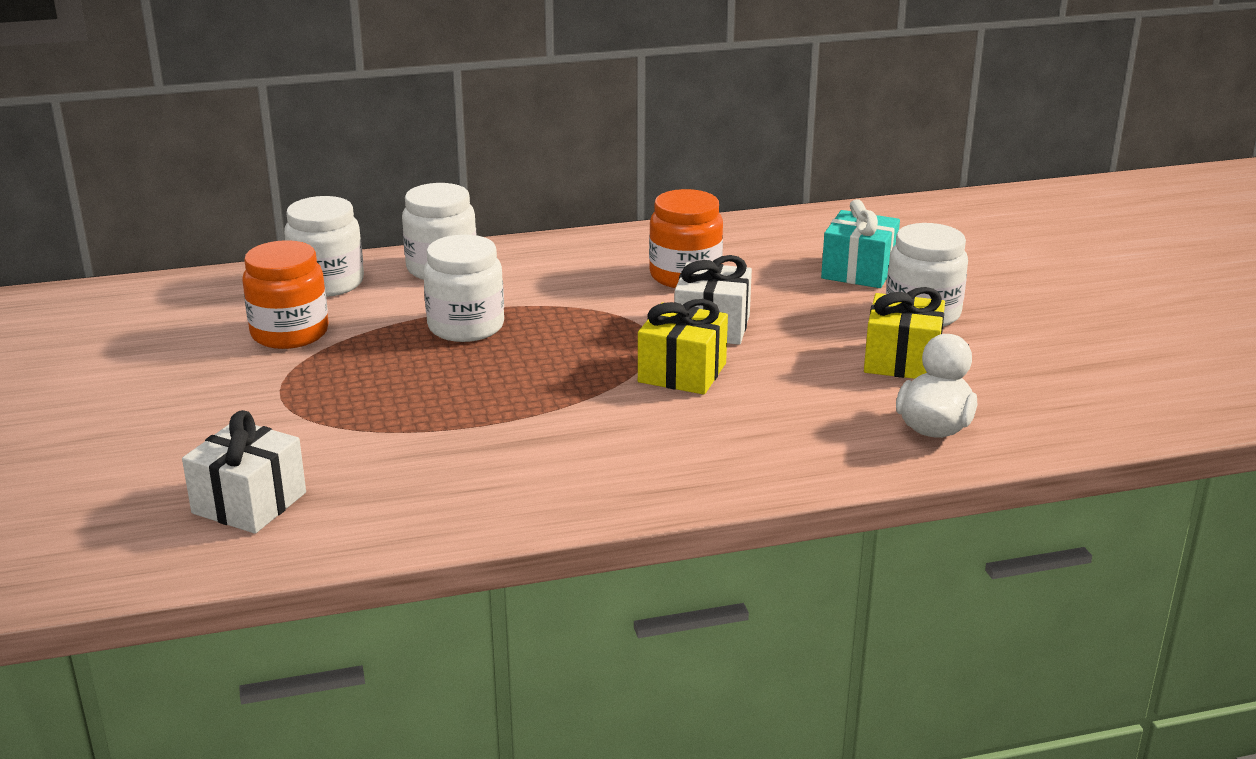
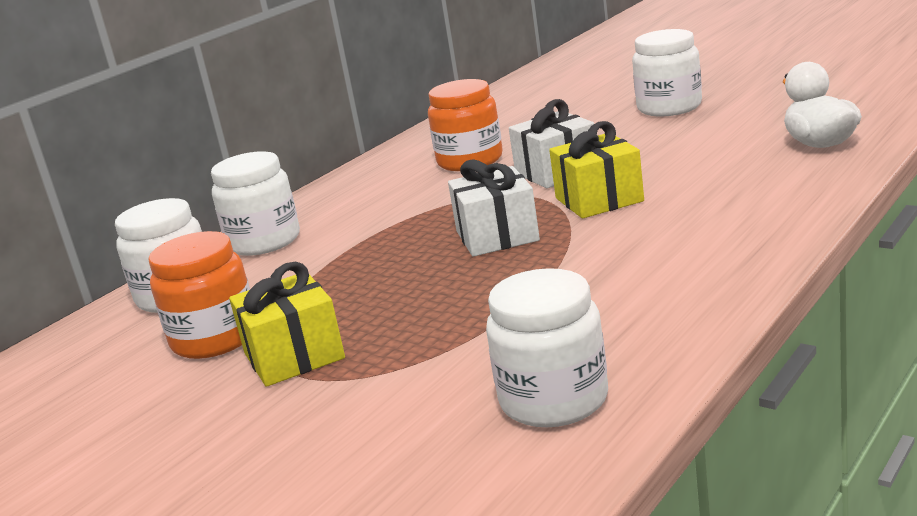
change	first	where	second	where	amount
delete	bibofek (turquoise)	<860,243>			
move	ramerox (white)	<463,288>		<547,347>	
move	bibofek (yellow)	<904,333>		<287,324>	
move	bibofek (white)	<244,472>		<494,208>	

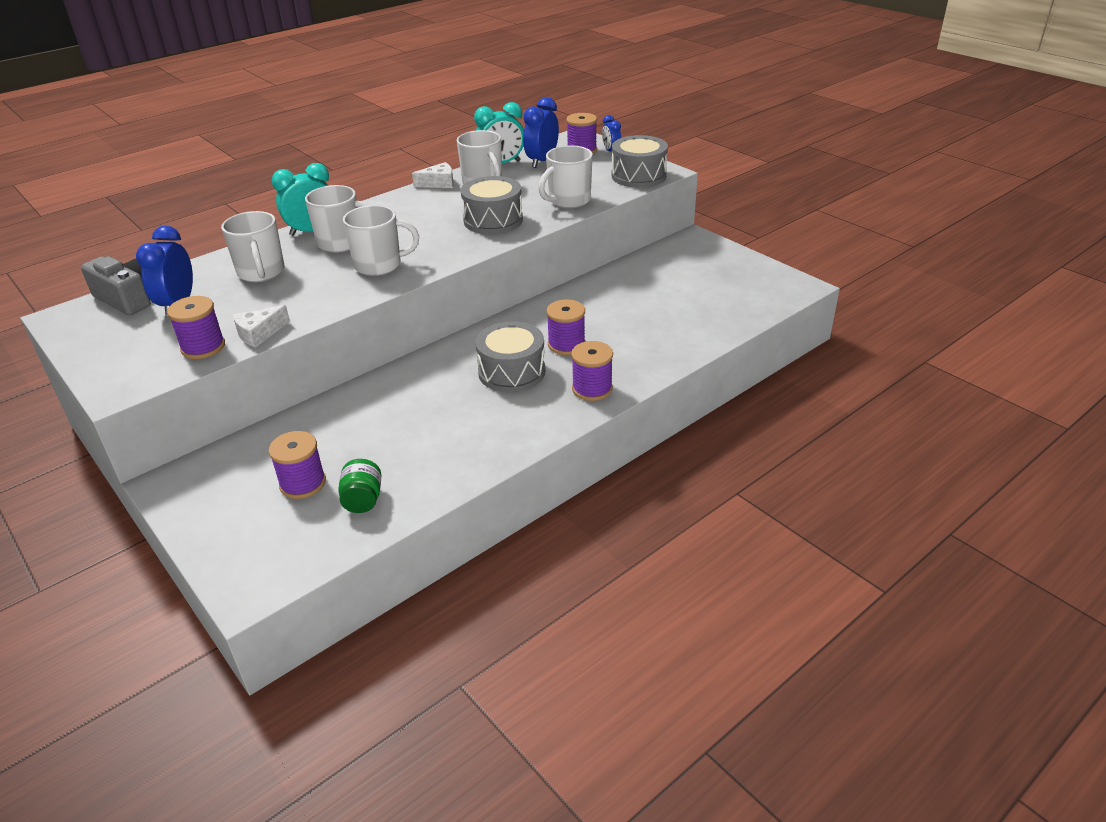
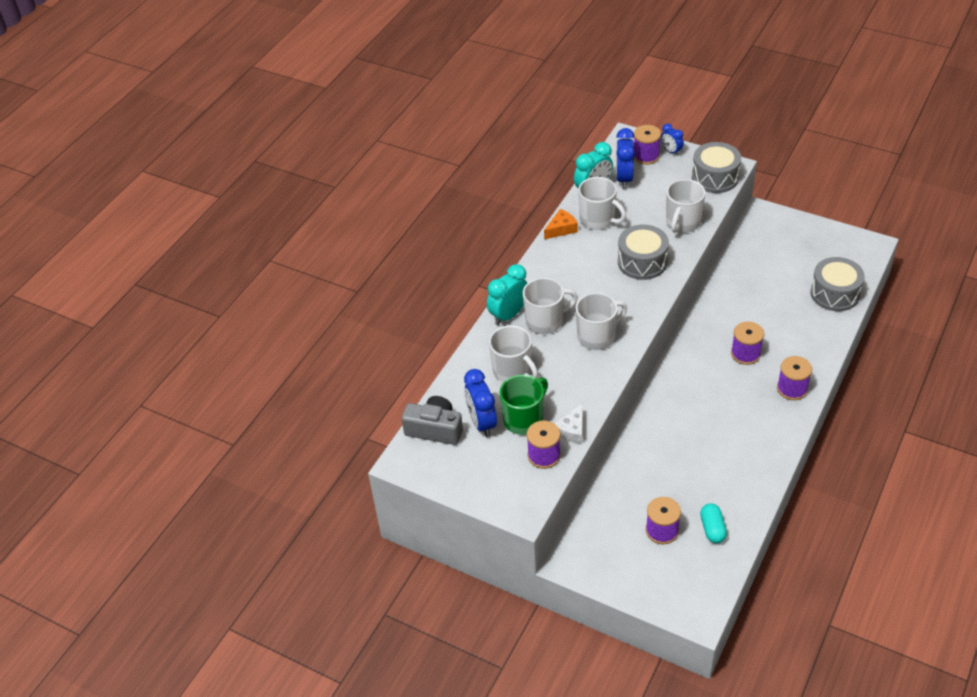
change	first	where	second	where	amount
recolor	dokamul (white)	<433,175>	dokamul (orange)	<561,224>	
move	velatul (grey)	<510,356>		<837,284>	
replace	ramerox (green)	<359,486>	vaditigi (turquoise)	<713,523>	
insert			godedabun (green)	<524,405>	

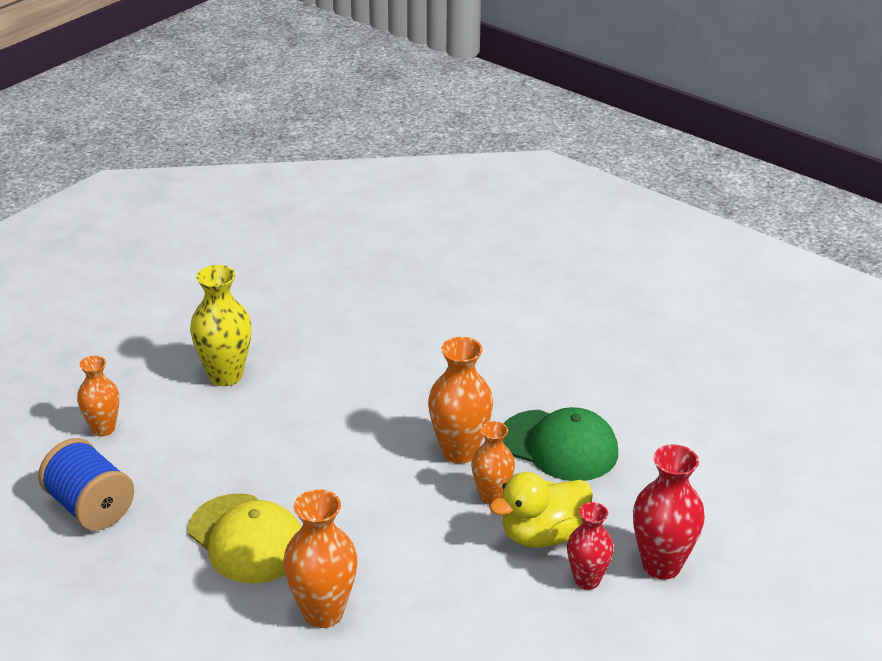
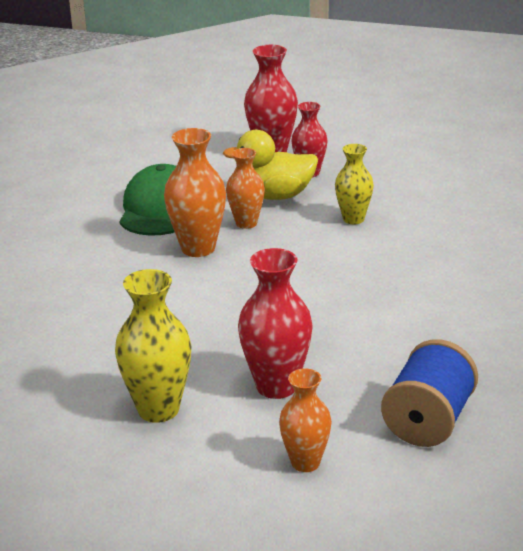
change	first	where	second	where	amount
rotate	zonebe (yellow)	<541,510>		<270,165>	135 degrees clockwise
delete	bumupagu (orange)	<320,558>			
delete	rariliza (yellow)	<244,538>			
insert			bumupagu (yellow)	<354,184>	
insert			bumupagu (red)	<275,323>	

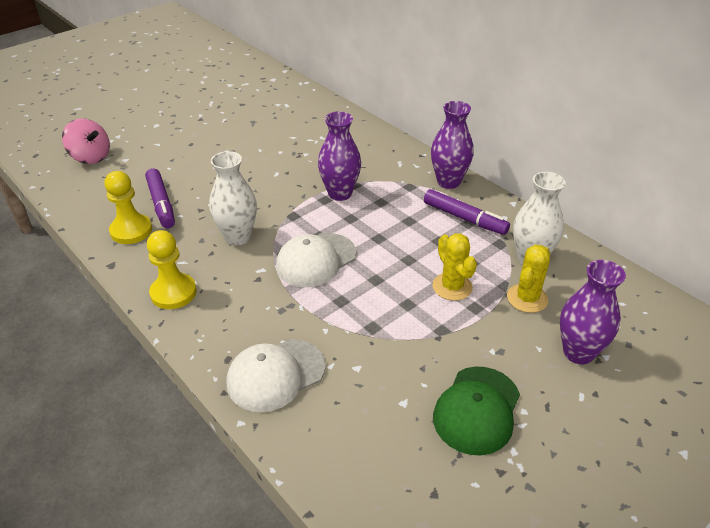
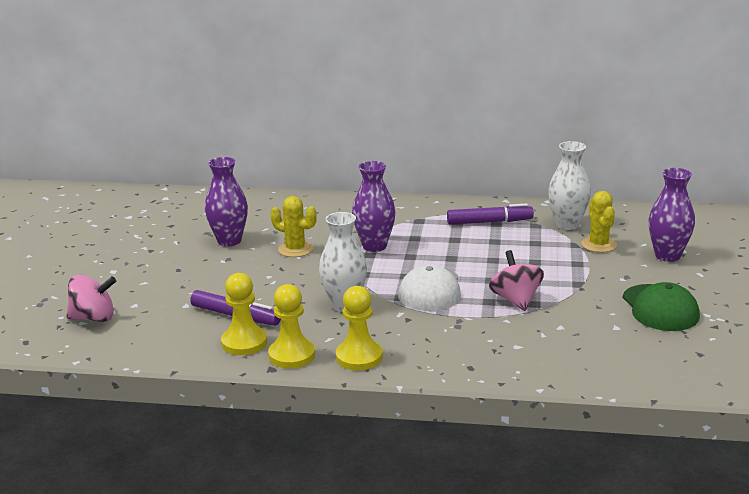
change	first	where	second	where	amount
move	bumupagu (purple)	<452,145>		<226,201>	
move	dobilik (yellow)	<454,267>		<293,226>	
delete	rariliza (white)	<276,375>			
insert			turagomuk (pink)	<516,280>	
insert			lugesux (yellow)	<291,326>	

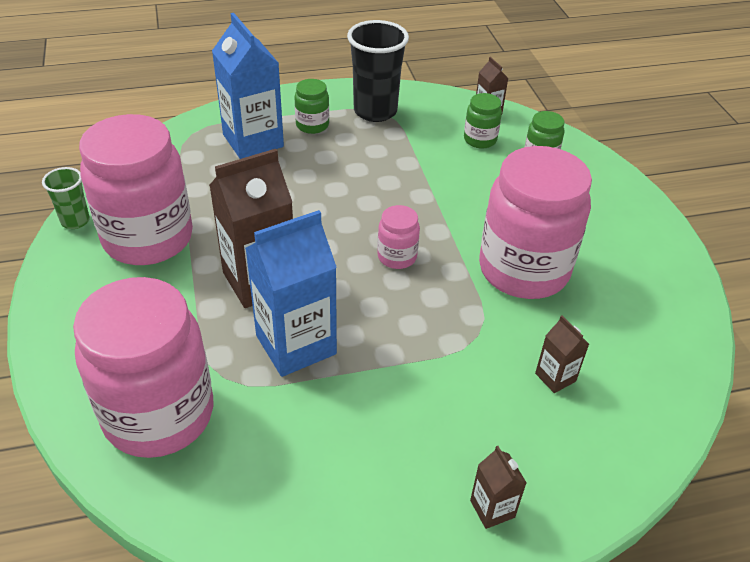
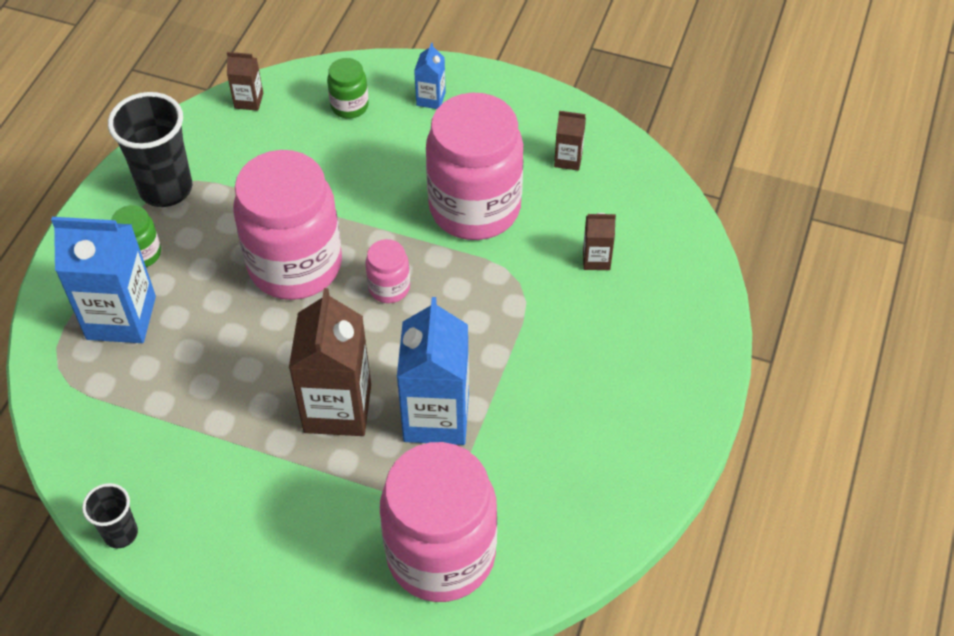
change	first	where	second	where	amount
delete	ramerox (green)	<483,120>			
move	ramerox (pink)	<136,189>		<287,225>	
recolor	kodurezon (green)	<66,198>	kodurezon (black)	<110,515>	
move	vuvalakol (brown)	<498,487>		<570,141>	
insert			vuvalakol (blue)	<430,76>	

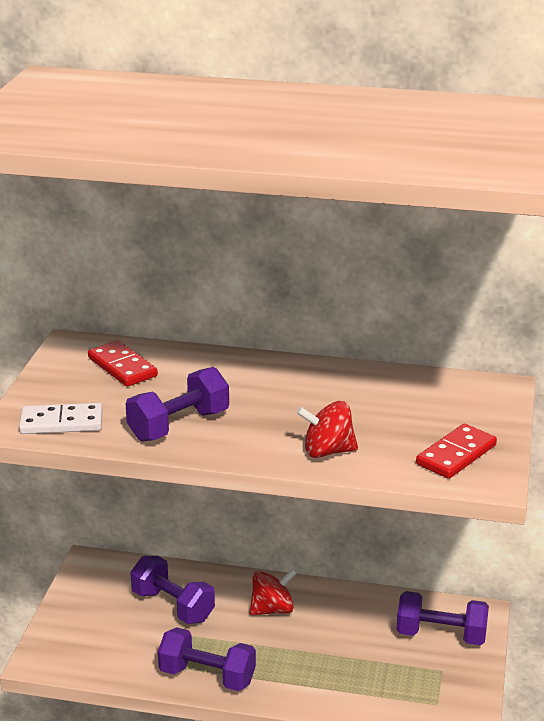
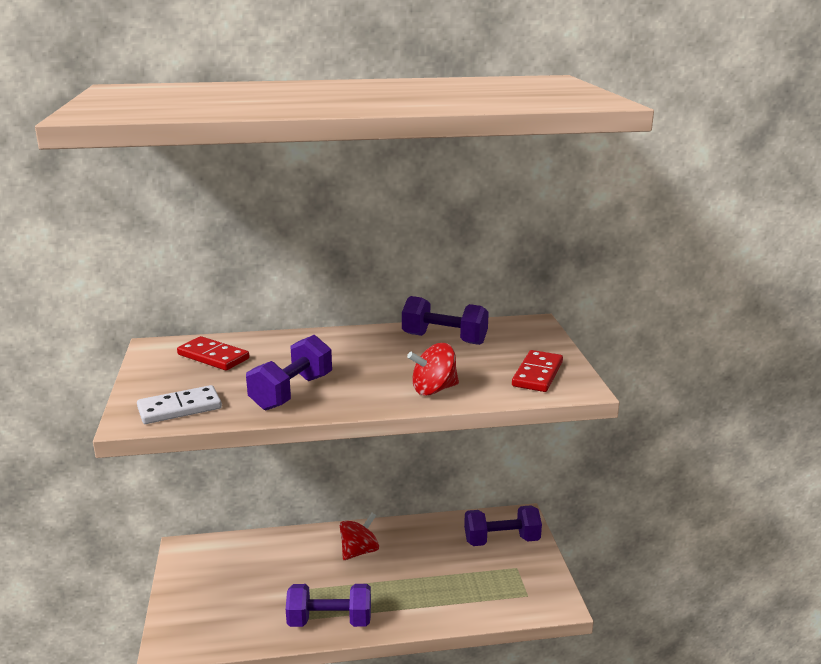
change	first	where	second	where	amount
move	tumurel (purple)	<172,590>		<445,320>	

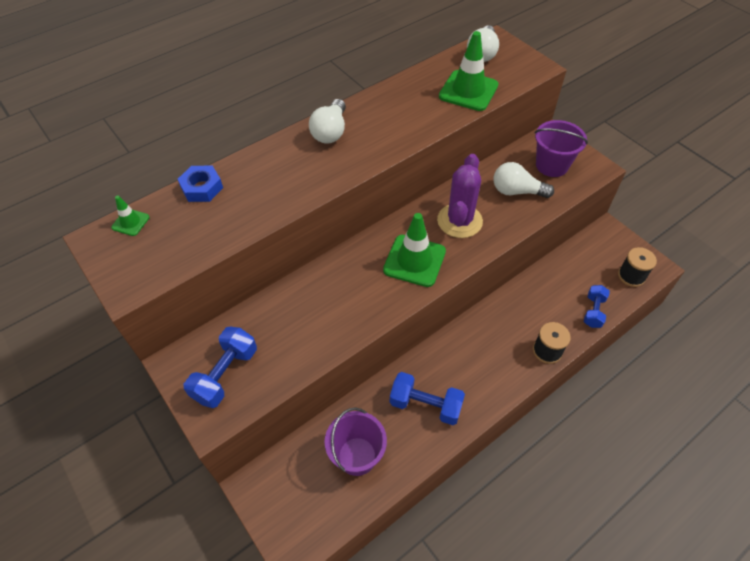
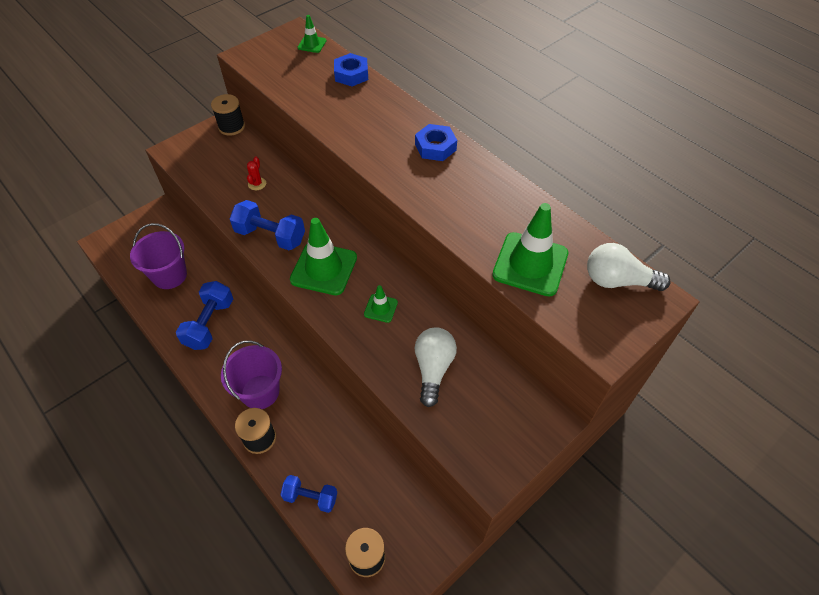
change	first	where	second	where	amount
replace	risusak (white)	<327,121>	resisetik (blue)	<436,142>	
move	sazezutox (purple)	<561,148>		<251,374>	
replace	dobilik (purple)	<460,196>	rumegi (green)	<381,304>	
move	tumurel (blue)	<220,367>		<267,225>	
insert			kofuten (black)	<228,115>	
insert			dobilik (red)	<256,173>	

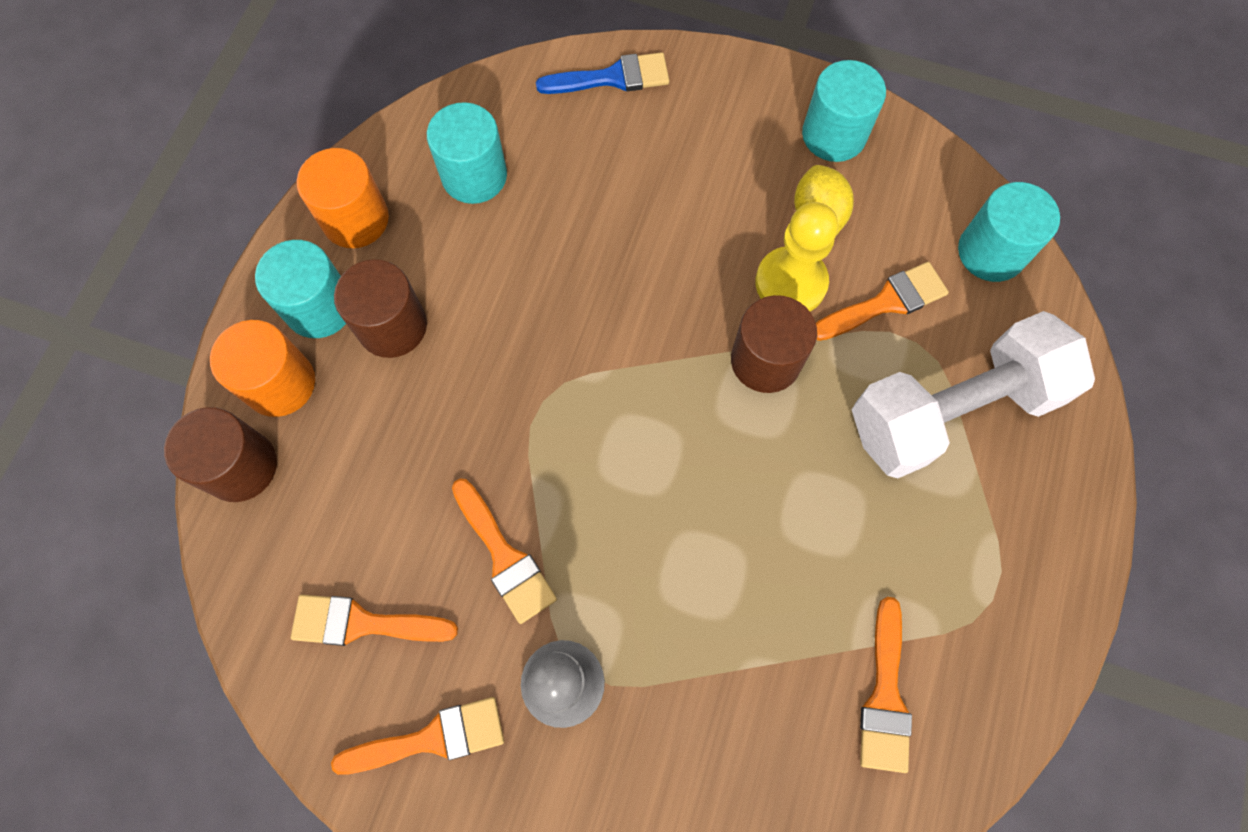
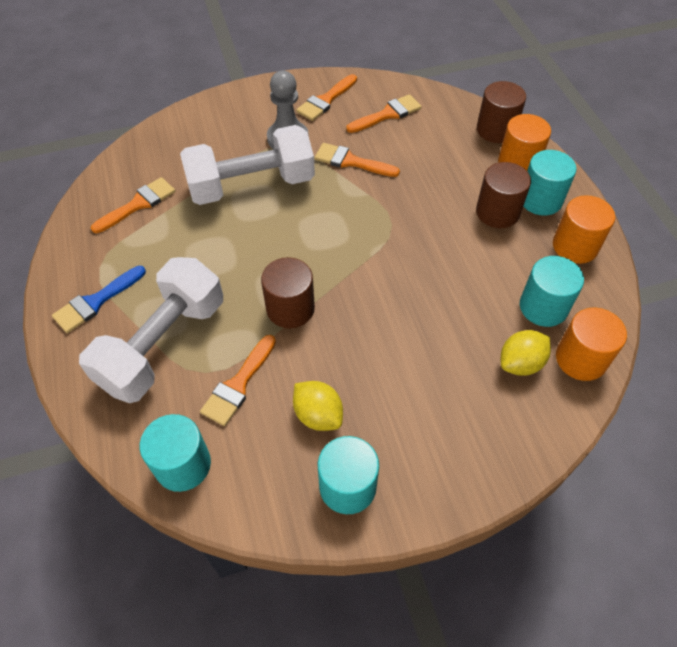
change	first	where	second	where	amount
move	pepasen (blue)	<602,73>		<99,299>	
delete	lugesux (yellow)	<797,257>			
rotate	pepasen (orange)	<886,685>		<133,205>	75 degrees clockwise
insert			tumurel (white)	<247,165>	
insert			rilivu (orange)	<591,344>	
insert			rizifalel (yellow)	<526,353>	

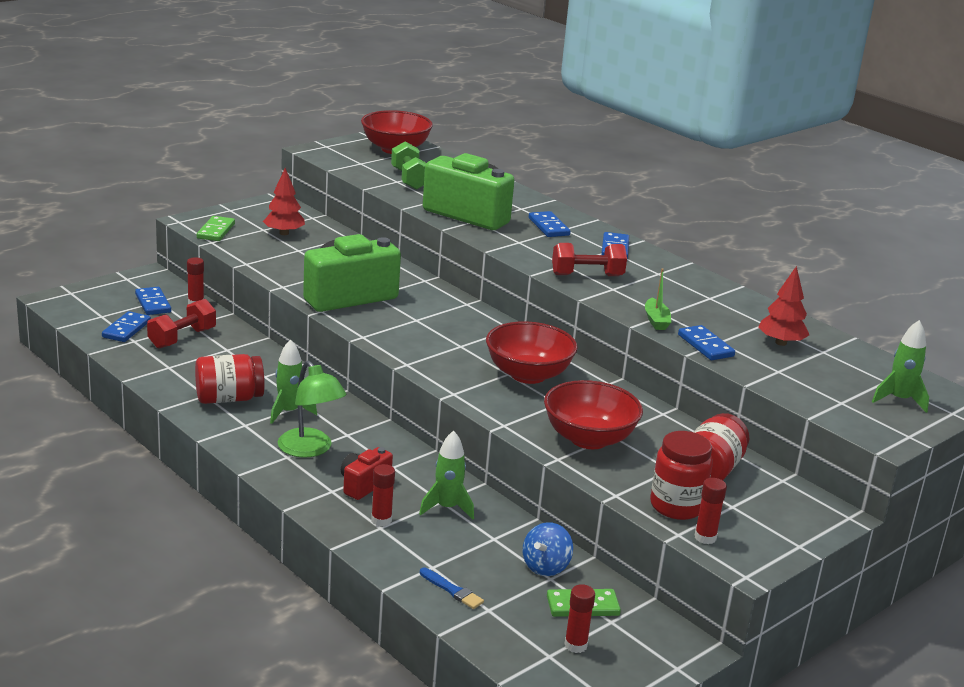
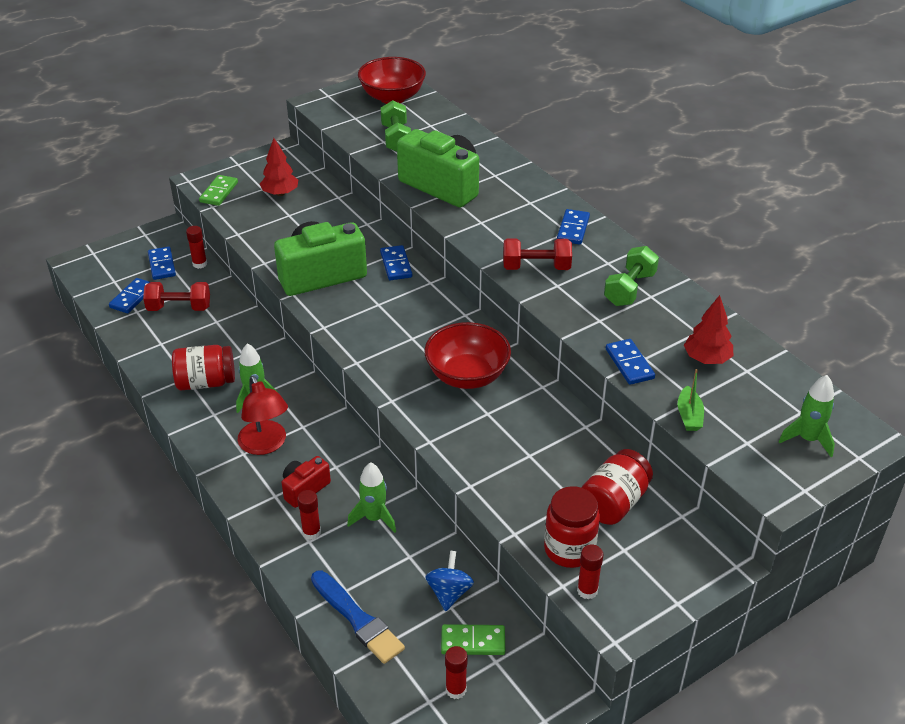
change	first	where	second	where	amount
move	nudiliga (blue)	<550,224>		<396,262>	
move	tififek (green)	<658,299>		<691,400>	
rotate	tumurel (red)	<181,323>		<176,296>	45 degrees clockwise
recolor	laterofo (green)	<312,409>	laterofo (red)	<263,415>	
delete	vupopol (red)	<593,414>			
rotate	turagomuk (blue)	<547,549>		<449,581>	150 degrees clockwise
resize	pepasen (blue)	<452,588>		<358,617>	x1.85
insert			tumurel (green)	<631,276>	

